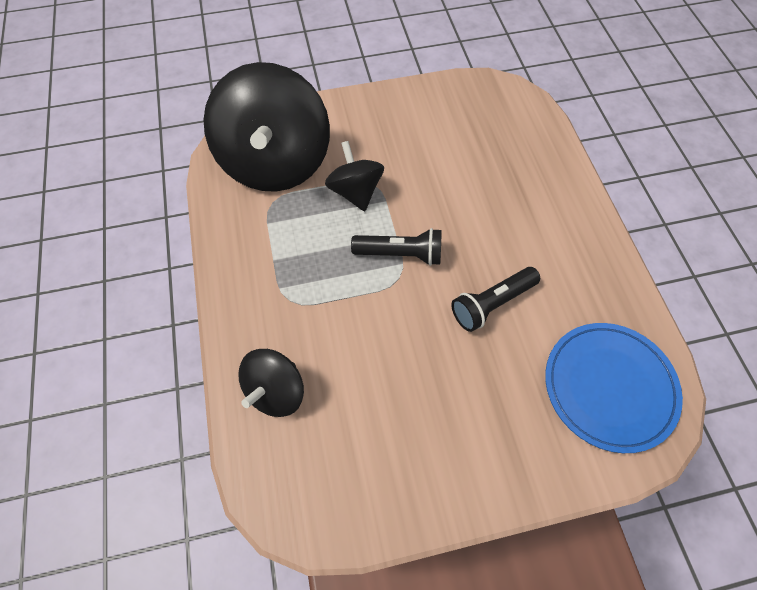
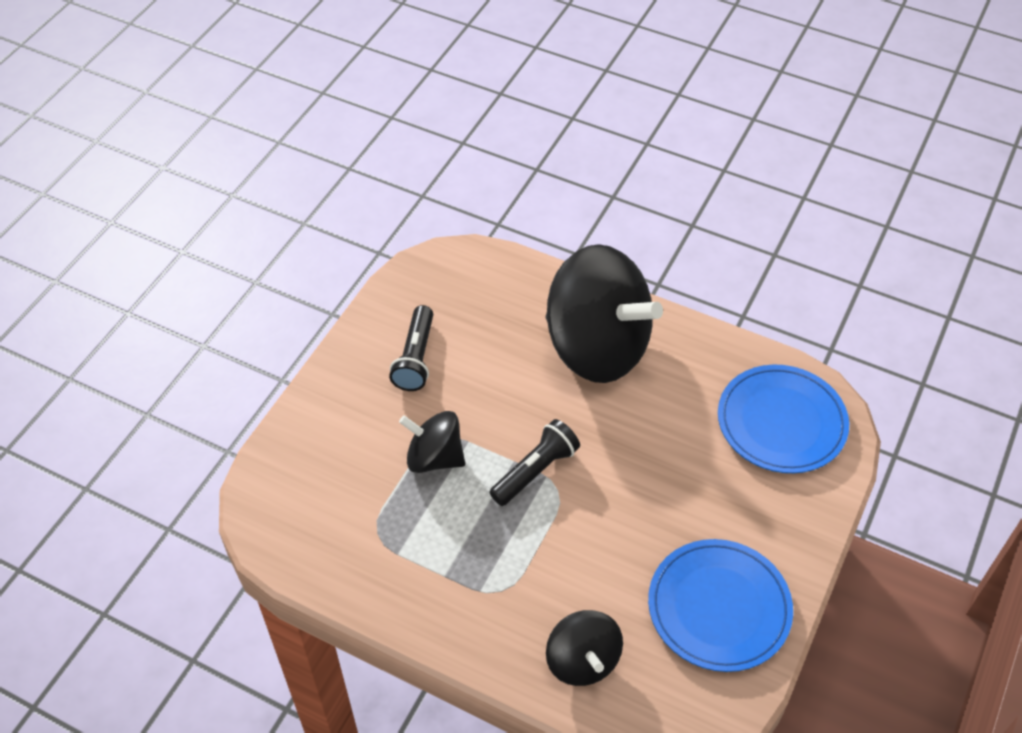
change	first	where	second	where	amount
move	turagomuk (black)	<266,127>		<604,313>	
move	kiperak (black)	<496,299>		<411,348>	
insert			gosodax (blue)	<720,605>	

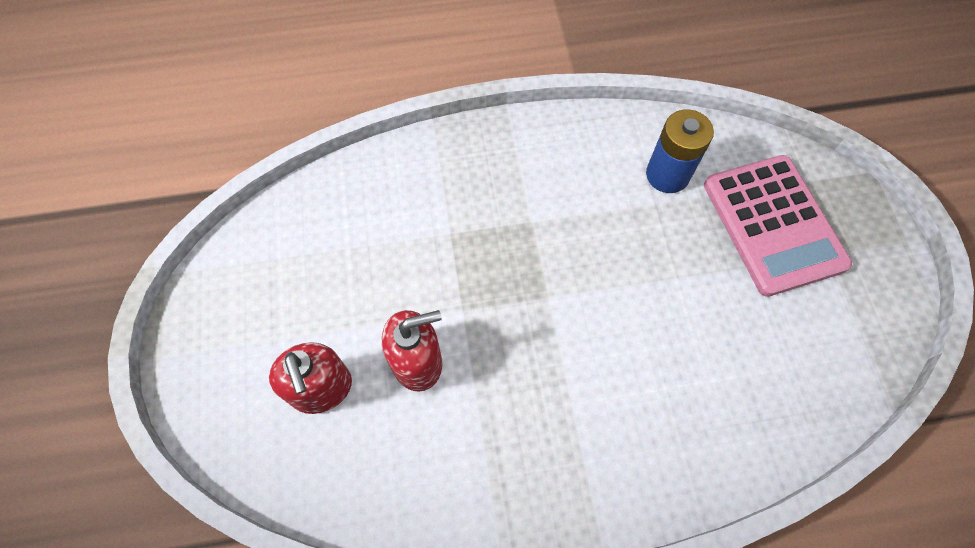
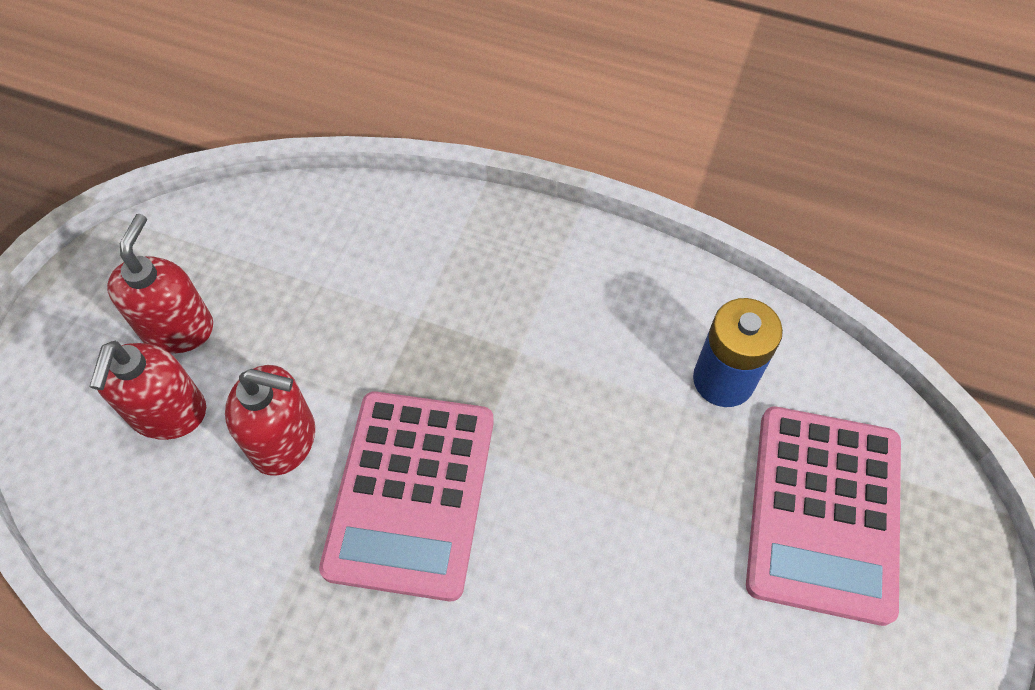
change	first	where	second	where	amount
insert			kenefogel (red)	<160,283>	
insert			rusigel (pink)	<406,496>	

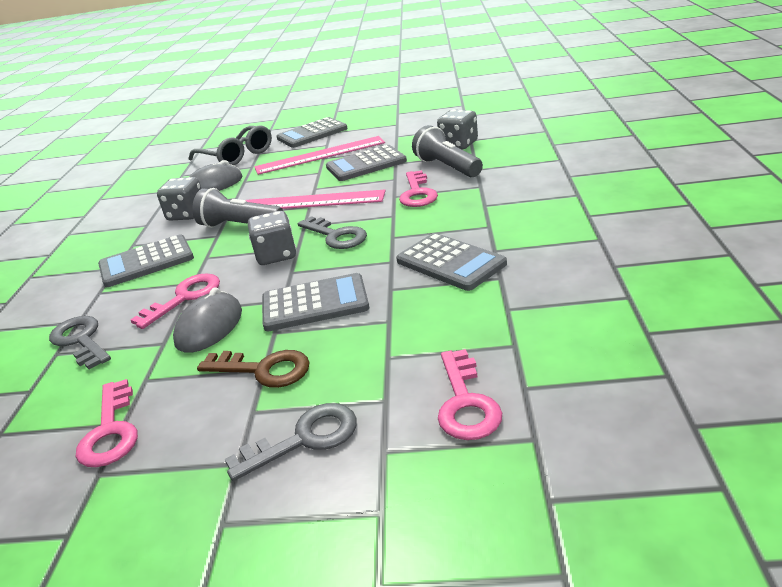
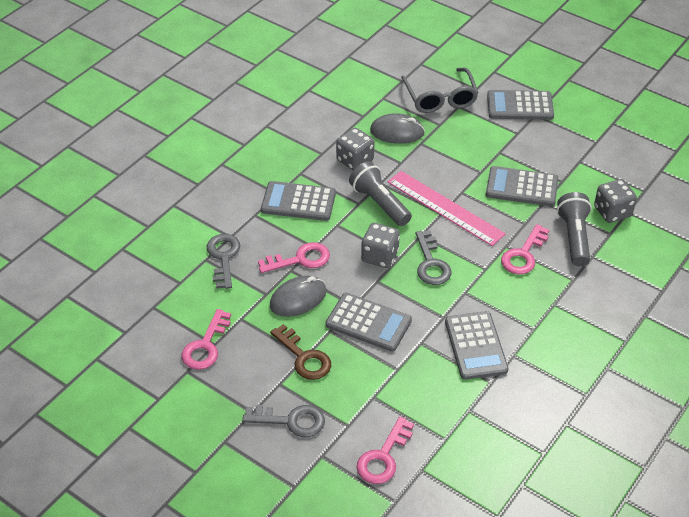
change	first	where	second	where	amount
delete	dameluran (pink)	<319,155>			

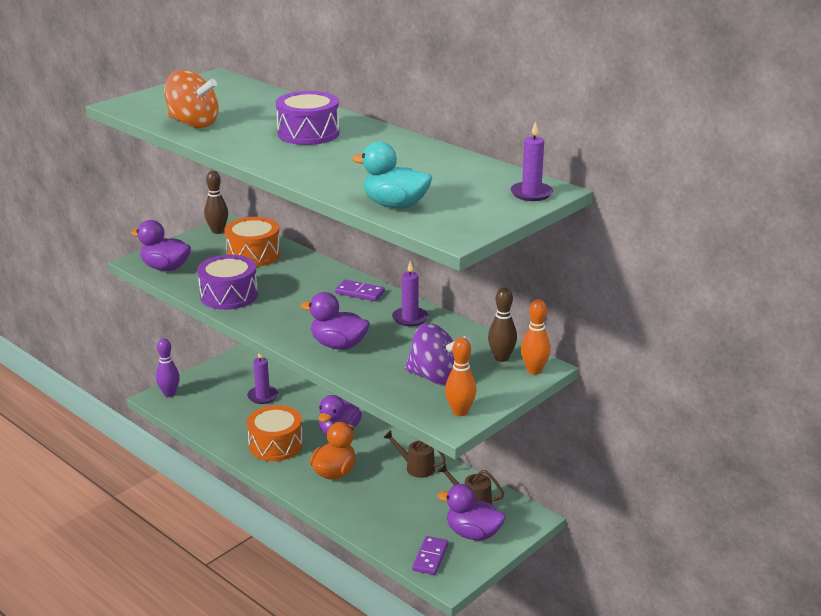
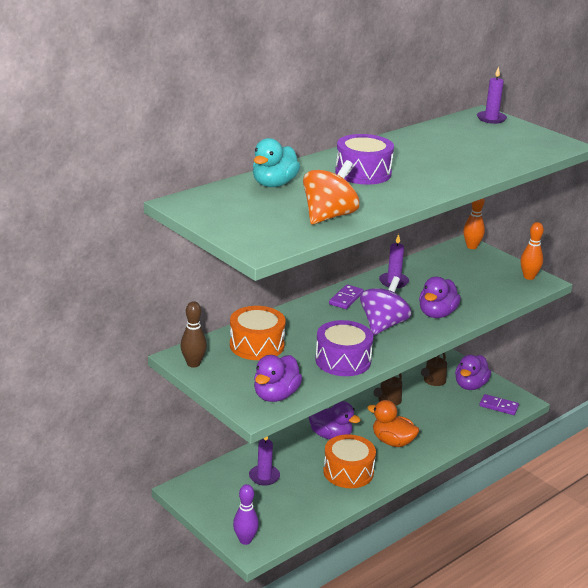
change	first	where	second	where	amount
move	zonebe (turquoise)	<392,175>		<276,162>	
delete	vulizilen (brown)	<502,325>			
move	turagomuk (purple)	<437,354>		<385,305>	

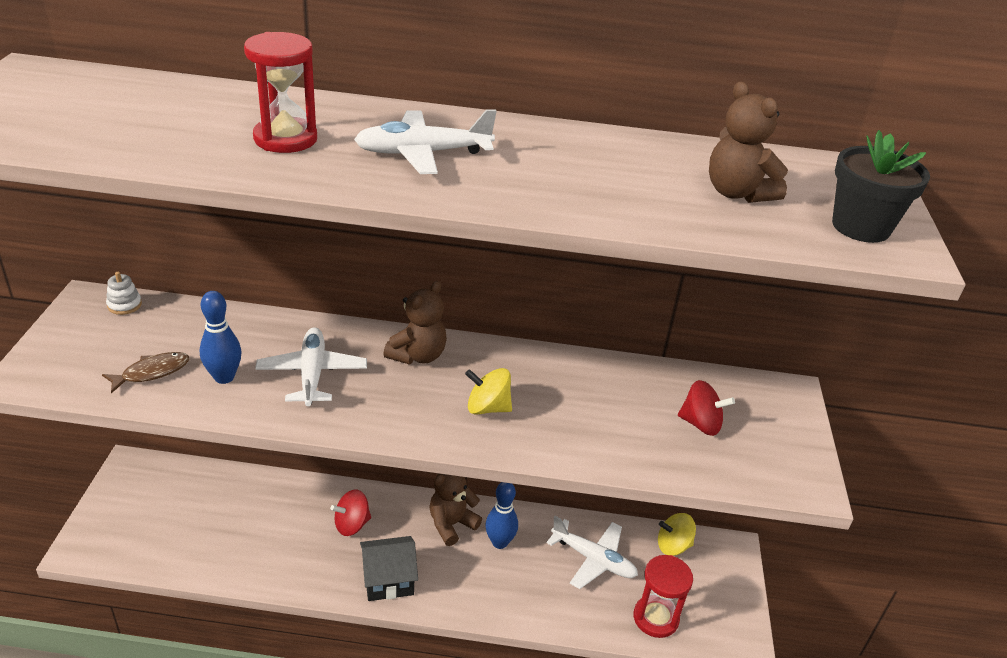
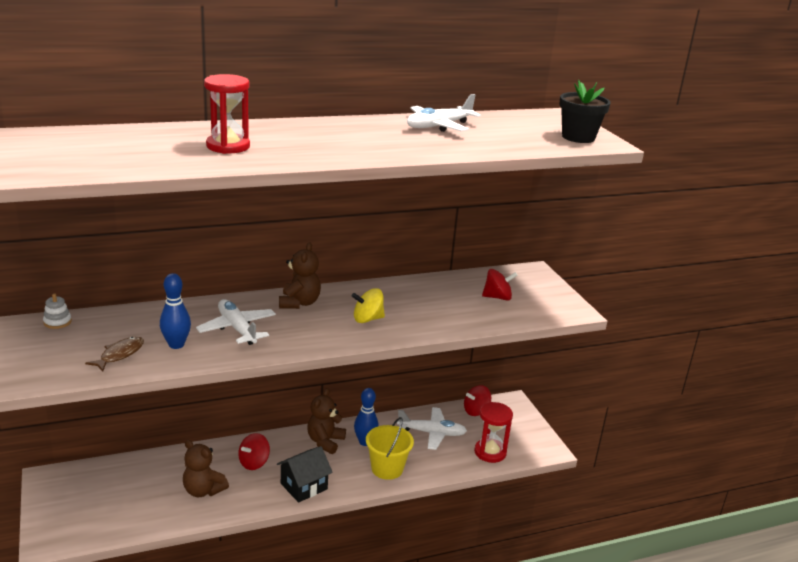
change	first	where	second	where	amount
move	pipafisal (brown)	<748,142>		<206,468>	
move	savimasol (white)	<425,141>		<444,113>	
recolor	turagomuk (yellow)	<677,534>	turagomuk (red)	<477,400>	
insert			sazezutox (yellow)	<390,448>	

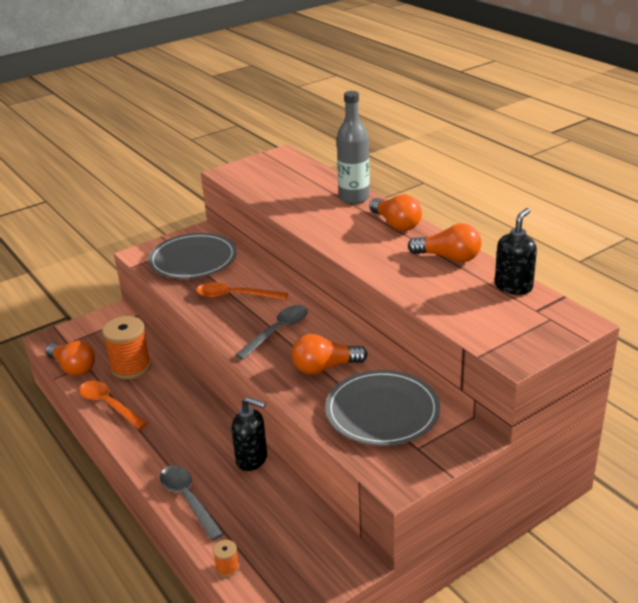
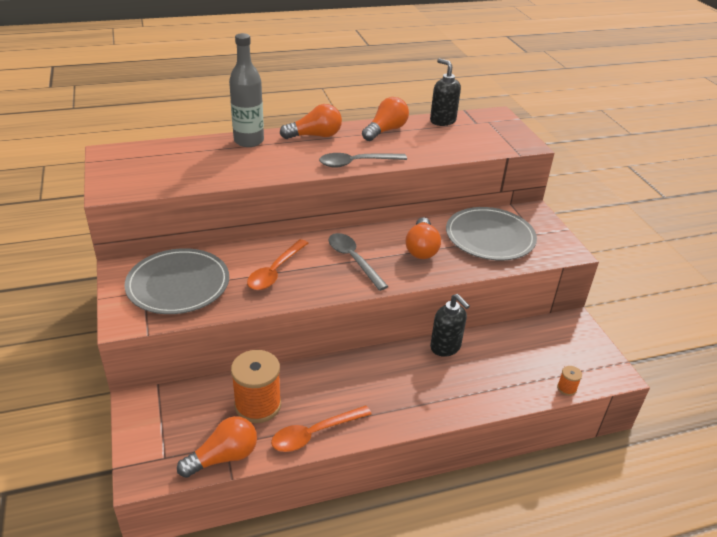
change	first	where	second	where	amount
rotate	kenefogel (black)	<249,434>		<450,325>	105 degrees clockwise
move	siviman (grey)	<192,503>		<363,160>	

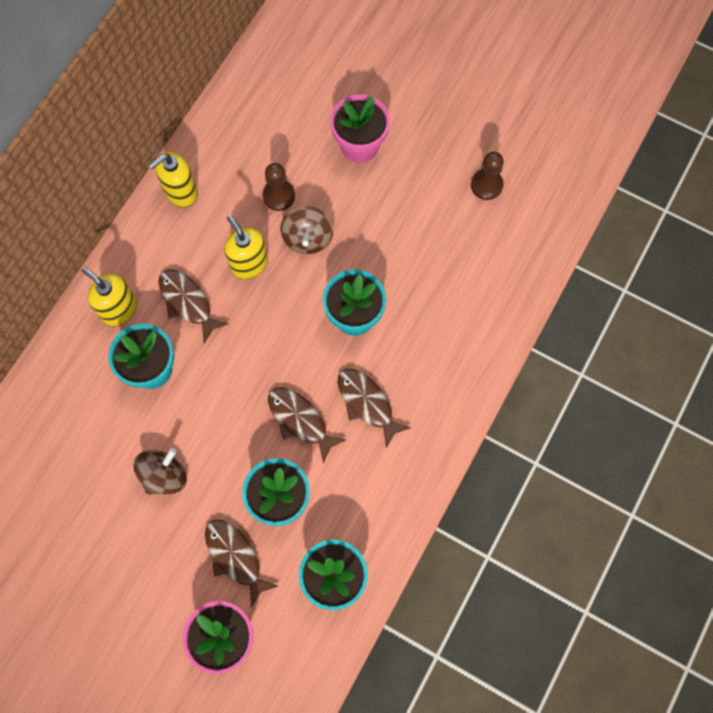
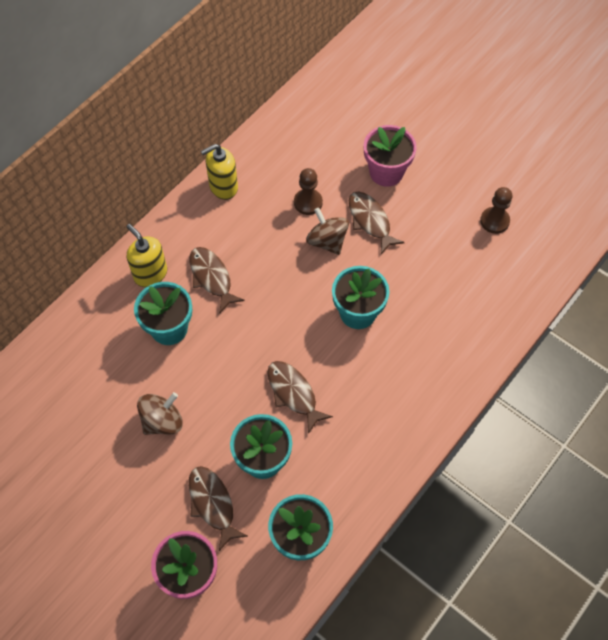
change	first	where	second	where	amount
rotate	turagomuk (brown)	<306,230>		<327,231>	135 degrees clockwise
delete	kenefogel (yellow)	<246,247>			
move	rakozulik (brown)	<374,408>		<377,222>	

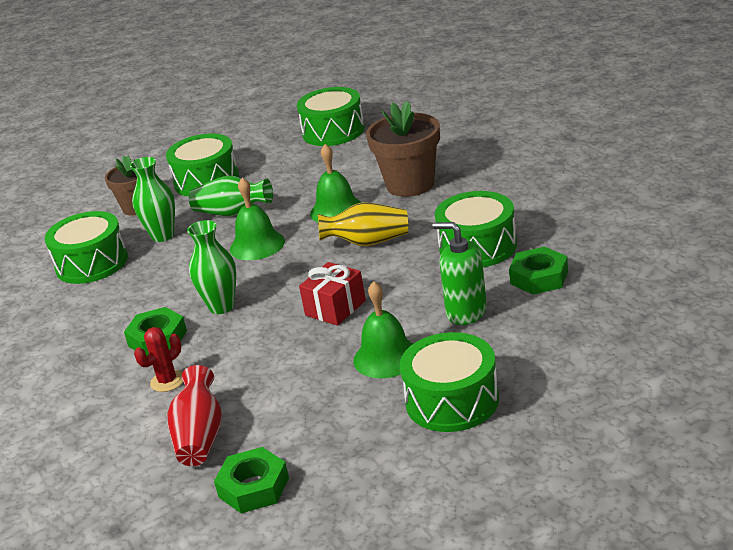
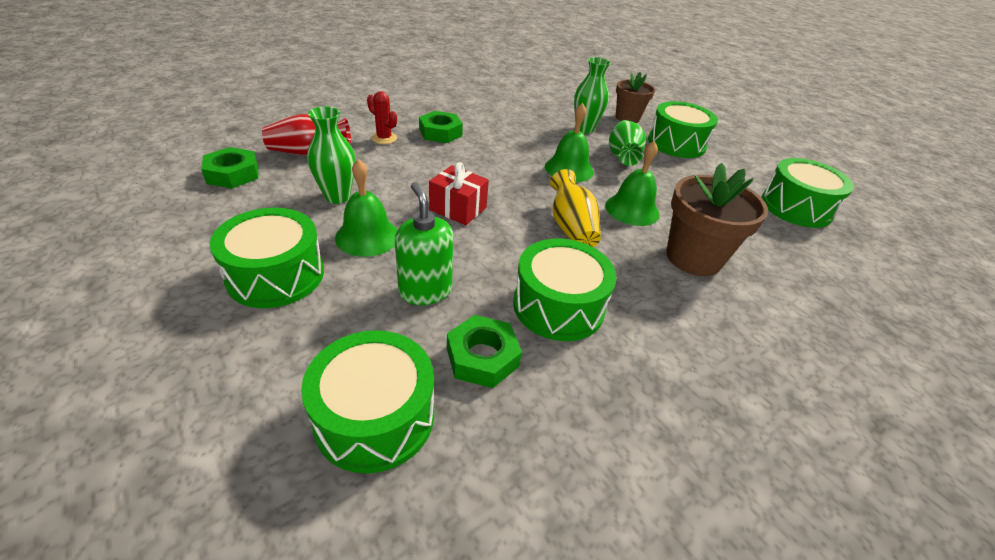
change	first	where	second	where	amount
move	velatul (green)	<86,247>		<367,402>	
move	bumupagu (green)	<211,267>		<331,155>	
rotate	kenefogel (green)	<459,273>		<424,243>	45 degrees counterclockwise

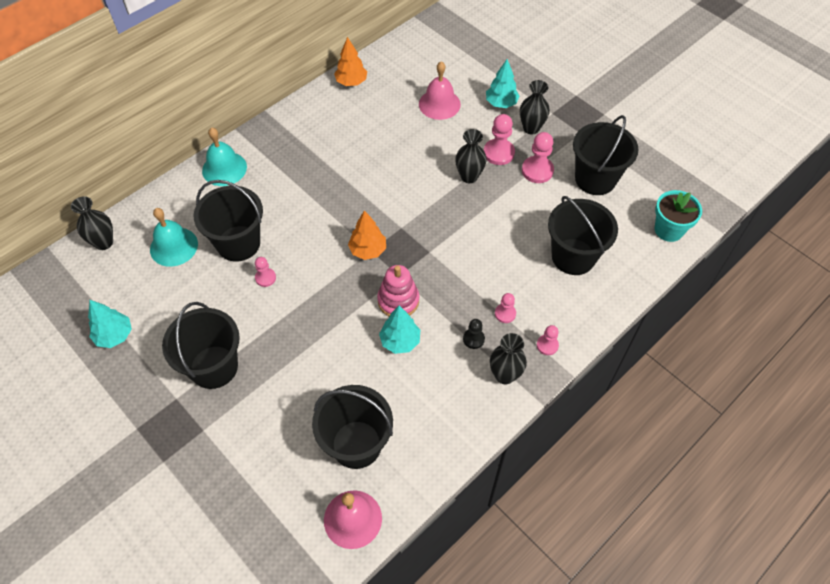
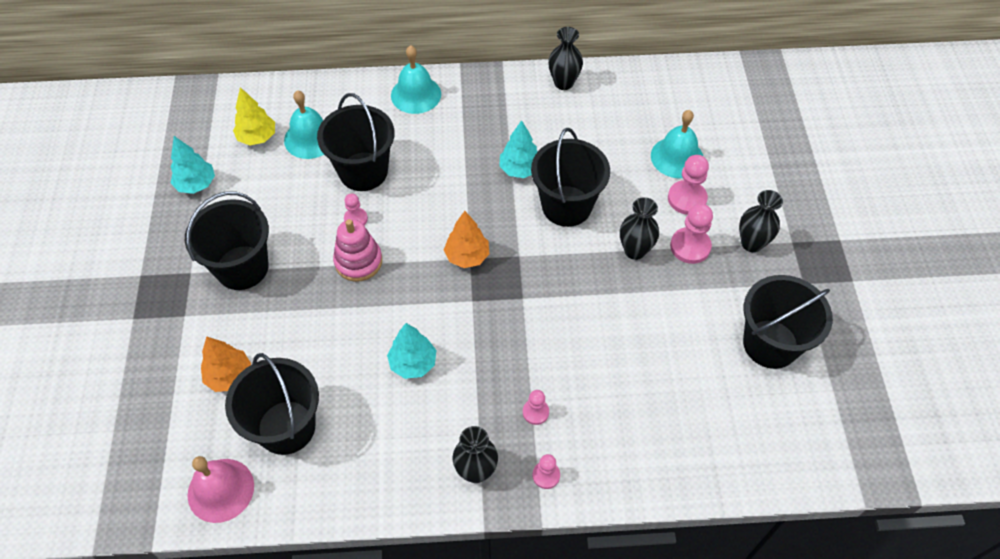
change	first	where	second	where	amount
move	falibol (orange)	<350,61>		<226,364>	
move	falibol (turquoise)	<503,83>		<518,149>	
recolor	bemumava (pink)	<440,90>	bemumava (turquoise)	<677,144>	
move	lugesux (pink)	<538,157>		<688,185>	
delete	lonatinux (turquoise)	<678,216>			
move	bumupagu (black)	<92,223>		<565,58>	
move	sazezutox (black)	<583,235>		<570,177>	
move	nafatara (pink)	<398,291>		<357,250>	
delete	lugesux (black)	<474,334>			
insert			falibol (yellow)	<254,116>	

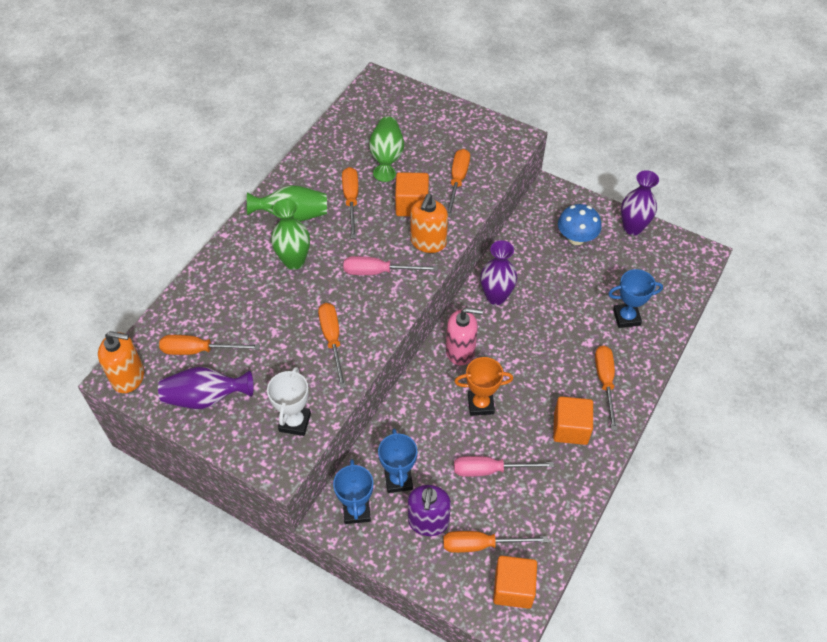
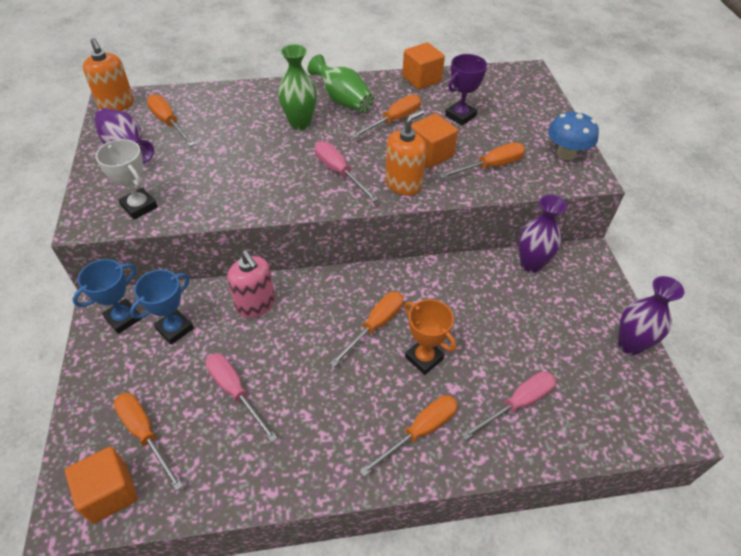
change	first	where	second	where	amount
replace	bumupagu (green)	<386,149>	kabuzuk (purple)	<466,89>	
rotate	kenefogel (orange)	<429,223>		<405,152>	150 degrees clockwise
move	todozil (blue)	<580,224>		<573,135>	
move	bumupagu (purple)	<498,272>		<543,234>	
replace	kabuzuk (blue)	<635,298>	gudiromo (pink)	<508,405>	
move	gudiromo (orange)	<332,346>		<367,329>	
move	kenefogel (pink)	<464,337>		<251,284>	
move	kabuzuk (orange)	<483,386>		<430,337>	
rotate	kabuzuk (white)	<289,401>		<127,179>	75 degrees clockwise
move	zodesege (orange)	<573,420>		<423,66>	
delete	kenefogel (purple)	<429,510>			

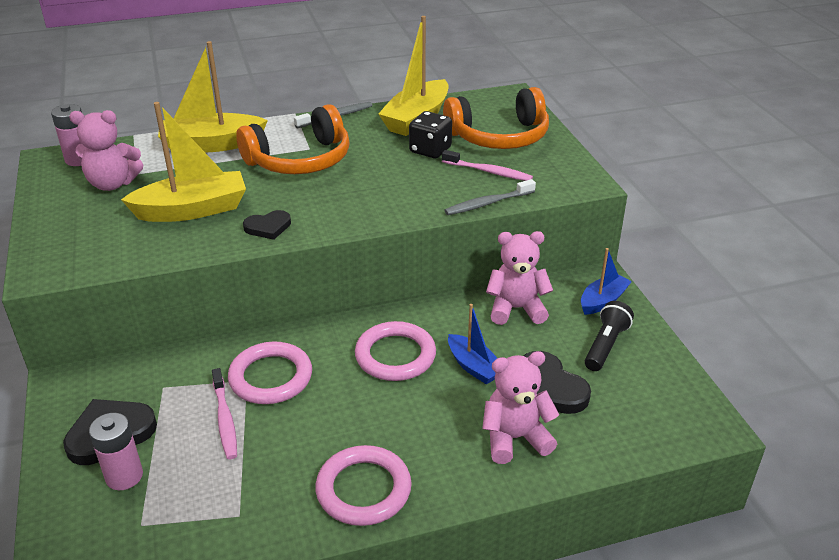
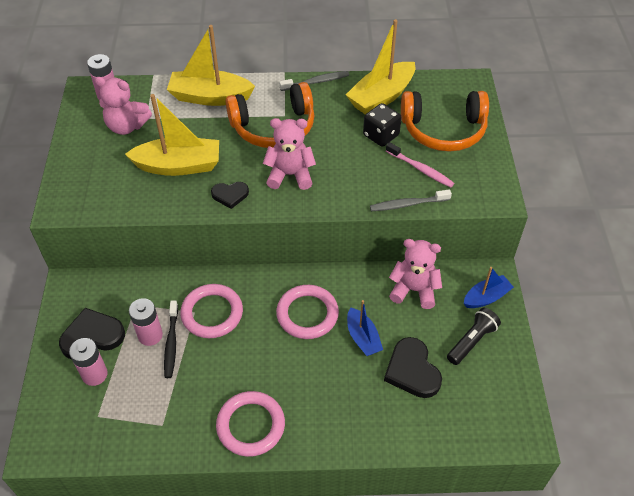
change	first	where	second	where	amount
move	pipafisal (pink)	<520,407>		<289,154>	
recolor	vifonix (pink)	<224,413>	vifonix (black)	<171,339>	
insert			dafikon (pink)	<146,322>	

